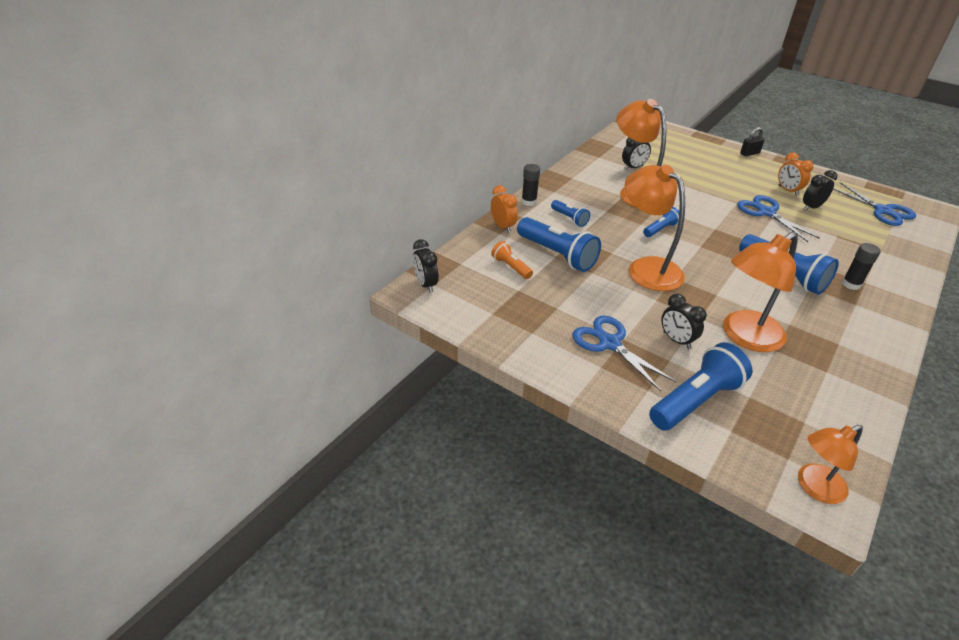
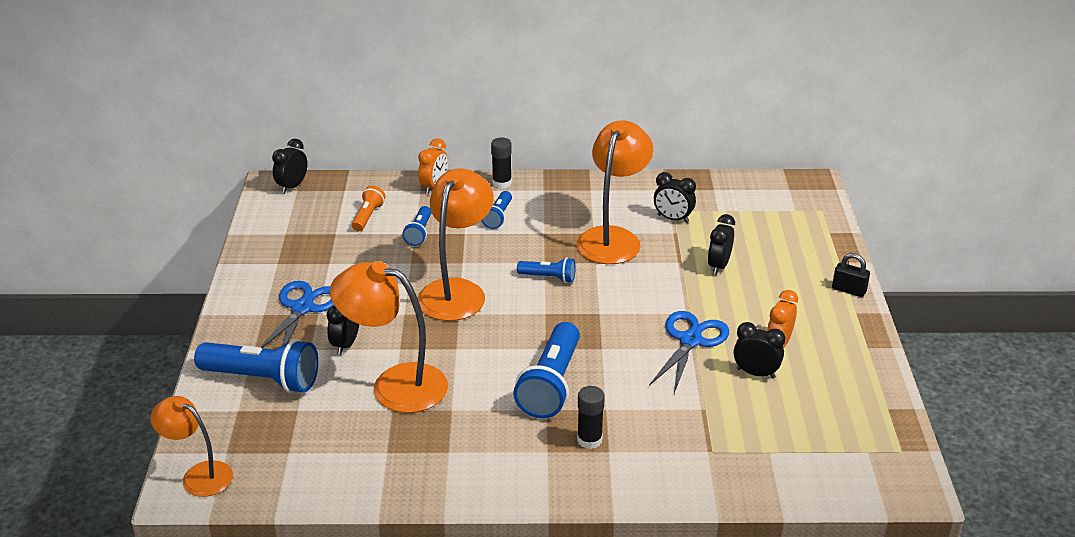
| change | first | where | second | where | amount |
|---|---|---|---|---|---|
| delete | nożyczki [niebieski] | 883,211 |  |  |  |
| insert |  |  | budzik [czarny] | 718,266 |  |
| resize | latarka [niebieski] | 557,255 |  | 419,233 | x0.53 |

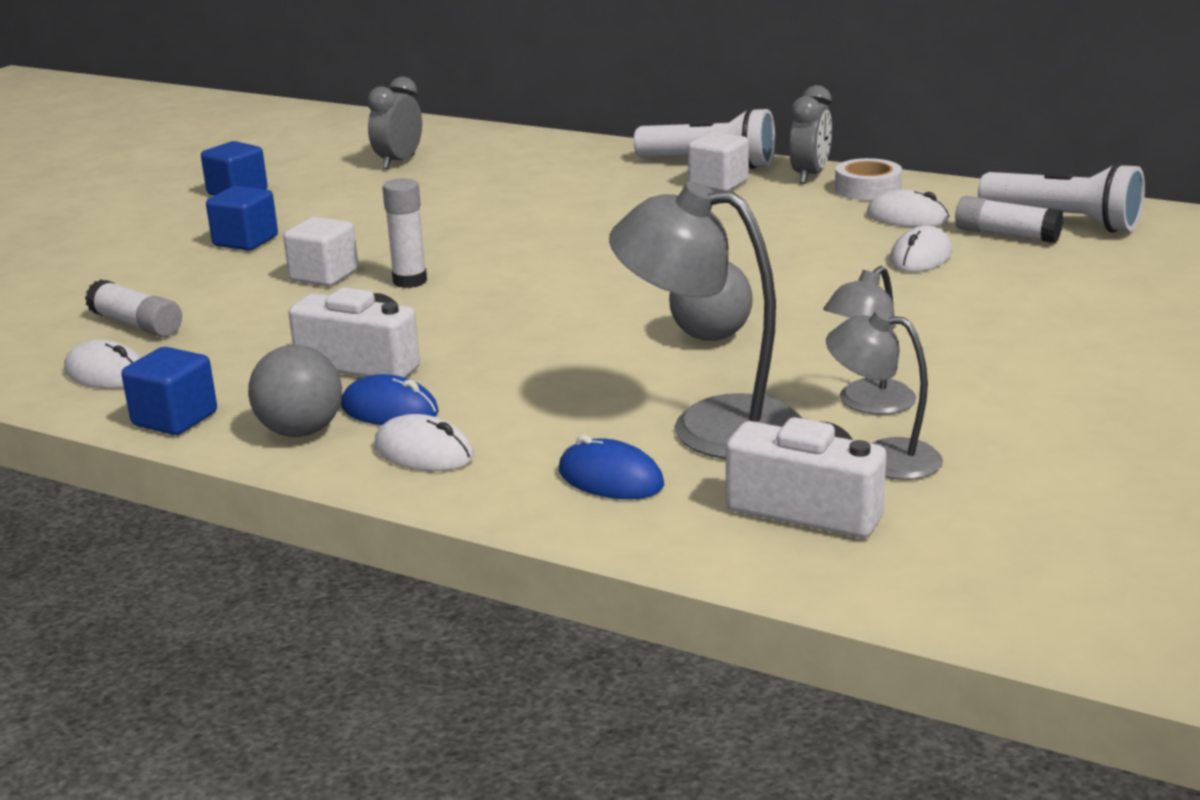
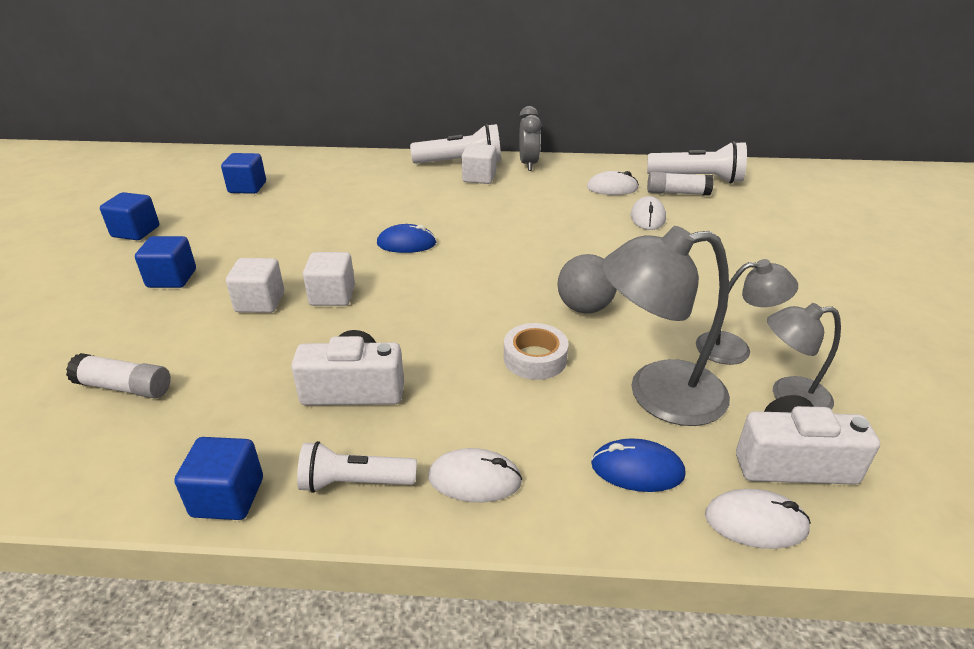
| change | first | where | second | where | amount |
|---|---|---|---|---|---|
| move | myszka [biały] | 106,373 |  | 755,522 |  |
| move | myszka [niebieski] | 389,410 |  | 406,243 |  |
| move | taśma klejąca [biały] | 867,189 |  | 535,358 |  |
| replace | piłka [szary] | 301,431 | latarka [biały] | 354,482 |  |
| replace | budzik [szary] | 399,162 | sześcian [niebieski] | 247,187 |  |
| replace | klej w sztyfcie [biały] | 410,281 | sześcian [biały] | 332,296 |  |
| rotate | lampka [szary] | 868,404 |  | 734,348 | 105 degrees counterclockwise |

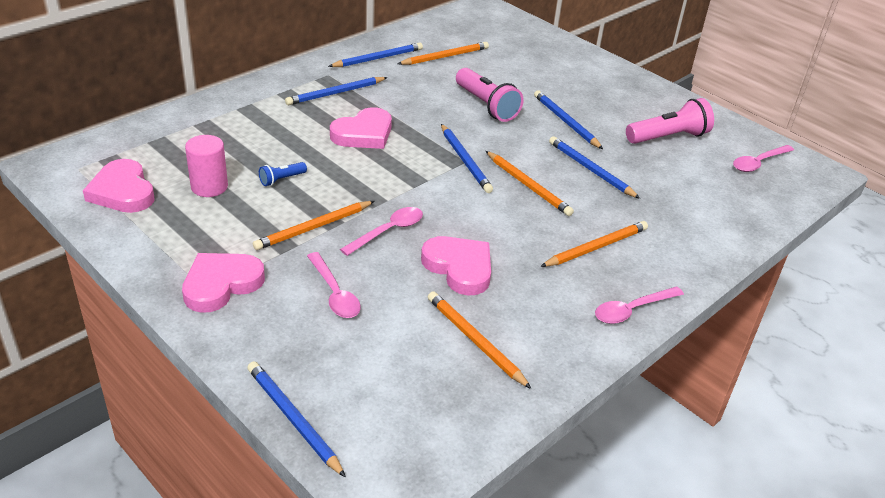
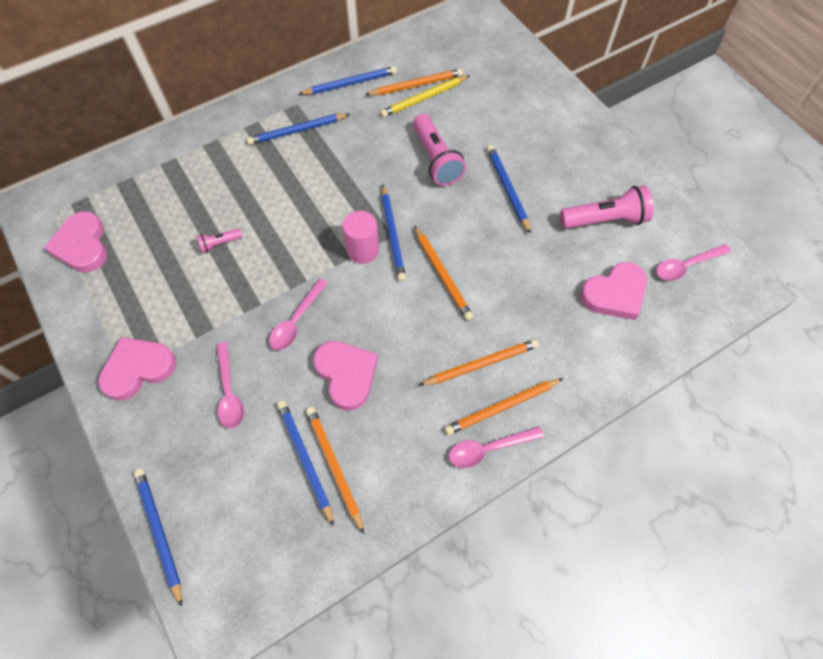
| change | first | where | second | where | amount |
|---|---|---|---|---|---|
| insert |  |  | ołówek [żółty] | 424,98 |  |
| move | walec [różowy] | 209,187 |  | 363,250 |  |
| move | ołówek [pomarańczowy] | 314,228 |  | 502,407 |  |
| move | serce [różowy] | 363,134 |  | 614,294 |  |
| move | ołówek [niebieski] | 590,170 |  | 305,460 |  |
| recolor | latarka [niebieski] | 282,179 | latarka [różowy] | 220,244 |  |
| rotate | łyżka [różowy] | 388,231 |  | 296,321 | 150 degrees clockwise |

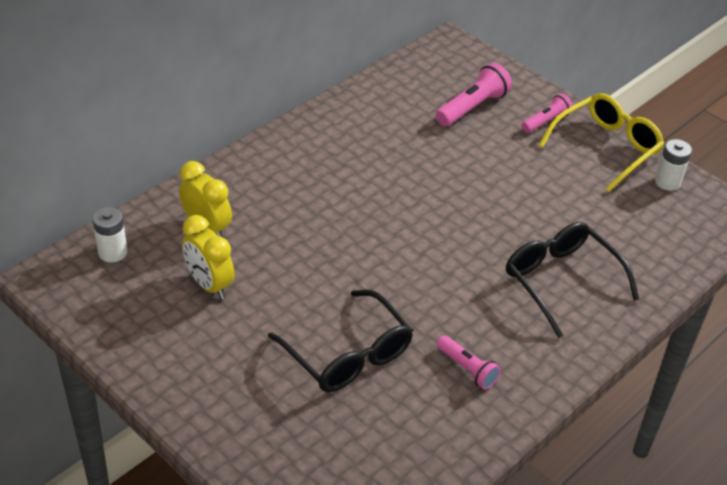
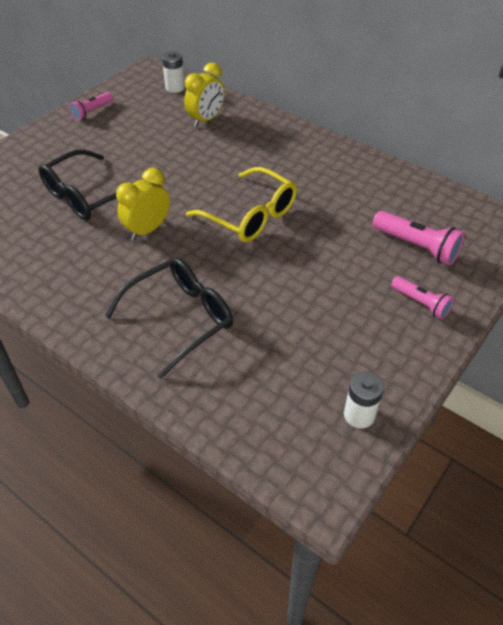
| change | first | where | second | where | amount |
|---|---|---|---|---|---|
| move | budzik [żółty] | 209,285 |  | 147,230 |  |
| move | latarka [różowy] | 467,369 |  | 92,111 |  |
| move | okulary [żółty] | 605,148 |  | 250,215 |  |

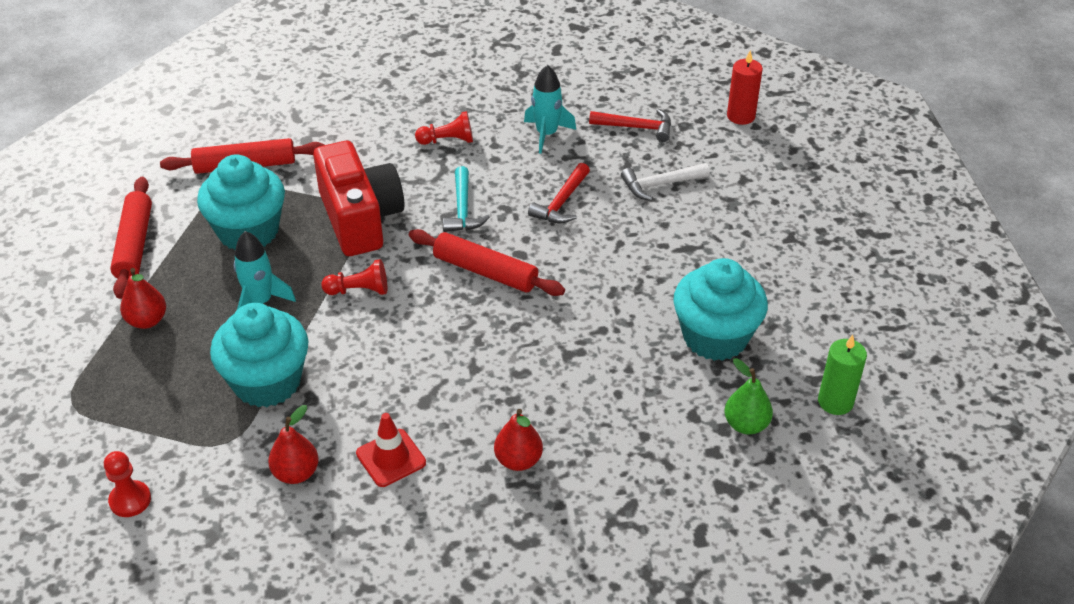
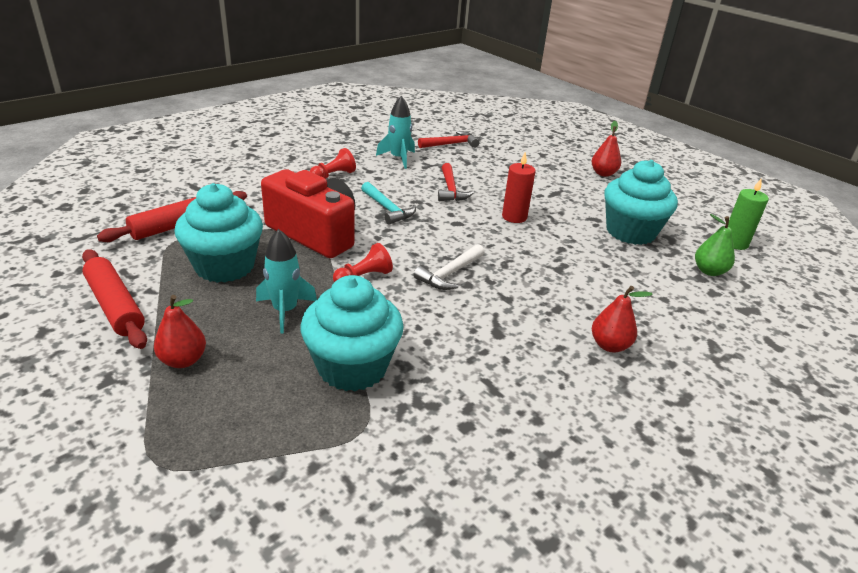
| change | first | where | second | where | amount |
|---|---|---|---|---|---|
| delete | pionek [czerwony] | 130,500 |  |  |  |
| delete | pachołek [czerwony] | 391,458 |  |  |  |
| delete | wałek do ciasta [czerwony] | 485,271 |  |  |  |
| move | gruszka [czerwony] | 296,473 |  | 603,173 |  |
| move | młotek [biały] | 660,184 |  | 450,274 |  |
| move | świeca [czerwony] | 741,116 |  | 514,217 |  |

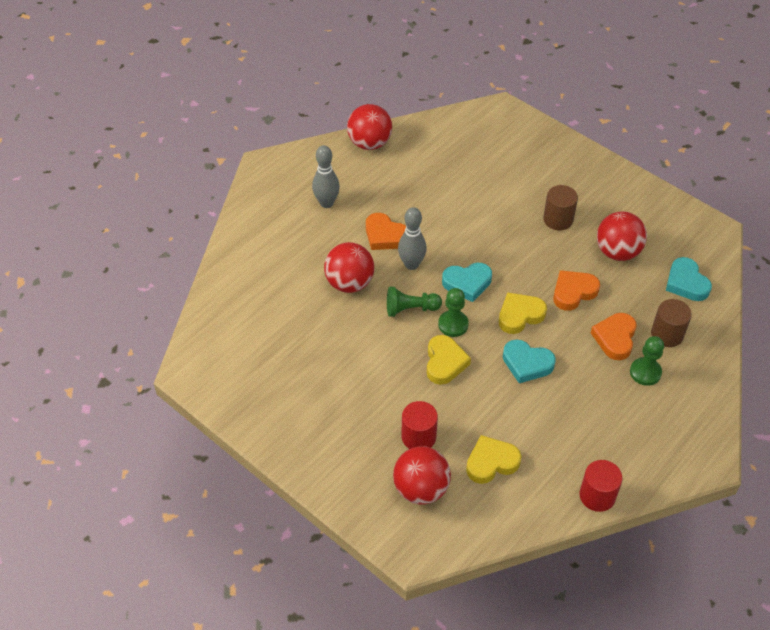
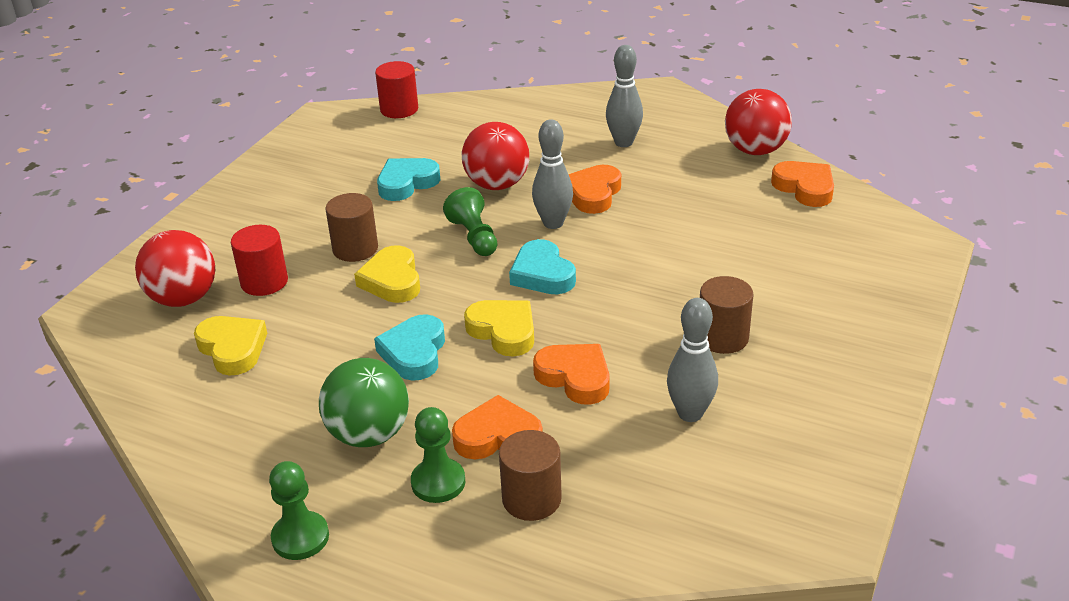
| change | first | where | second | where | amount |
|---|---|---|---|---|---|
| insert |  |  | piłka [zielony] | 369,434 |  |
| insert |  |  | walec [brązowy] | 355,249 |  |
| insert |  |  | serce [pomarańczowy] | 805,188 |  |
| move | pionek [zielony] | 453,324 |  | 300,537 |  |
| move | walec [czerwony] | 597,495 |  | 399,109 |  |
| move | serce [turkusowy] | 686,283 |  | 407,183 |  |
| replace | piłka [czerwony] | 617,252 | kręgiel [szary] | 690,413 |  |
| rotate | serce [żółty] | 445,362 |  | 392,280 | 90 degrees clockwise |

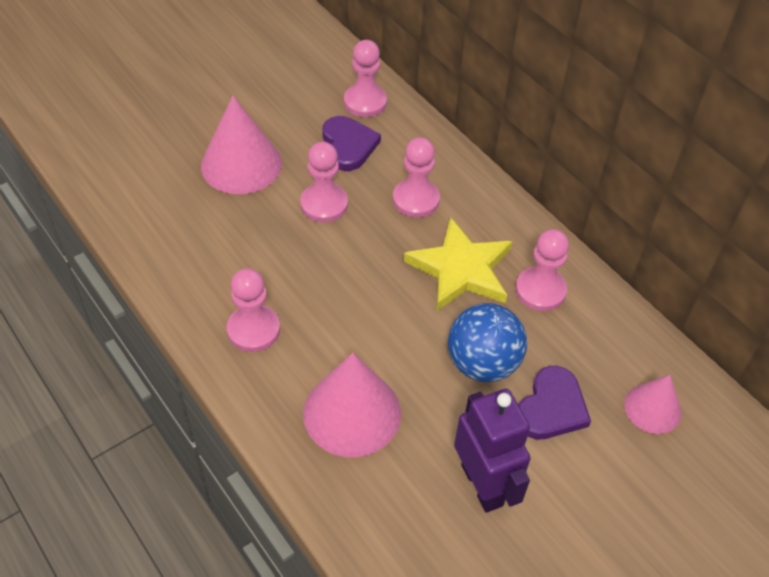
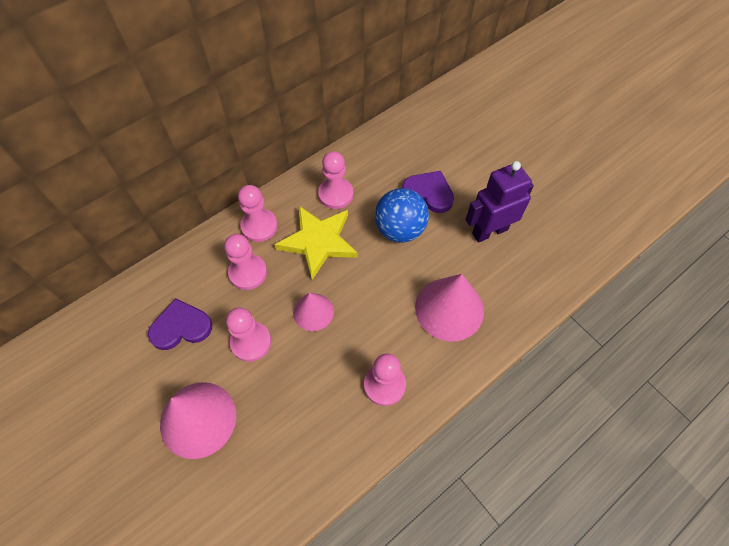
| change | first | where | second | where | amount |
|---|---|---|---|---|---|
| move | pionek [różowy] | 365,102 |  | 259,226 |  |
| move | stożek [różowy] | 652,408 |  | 313,312 |  |

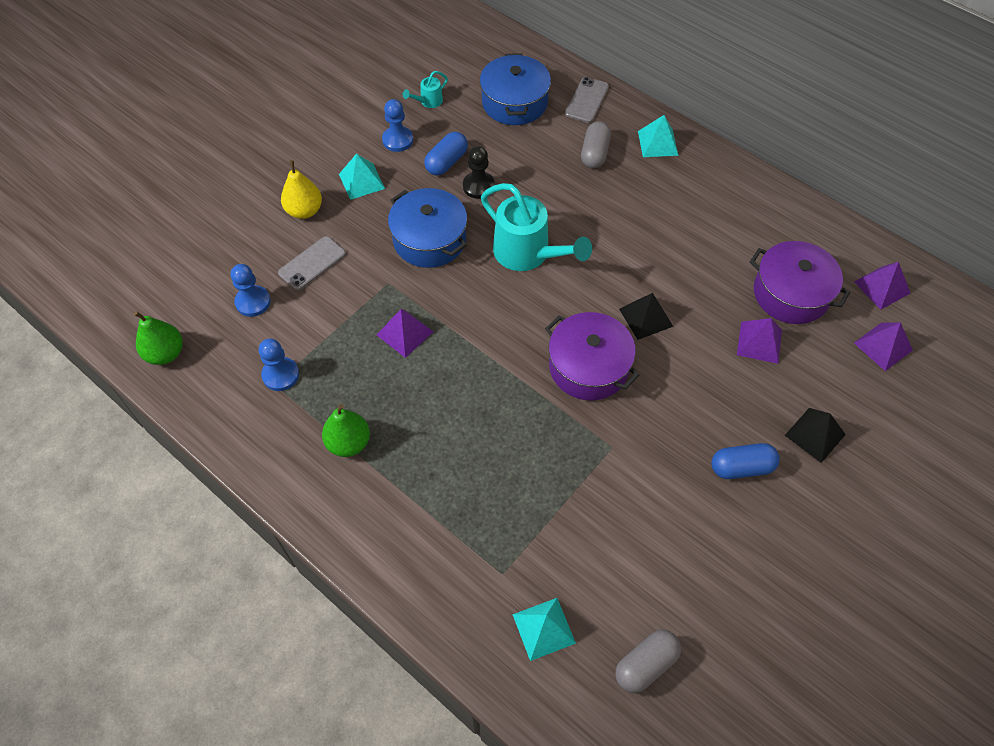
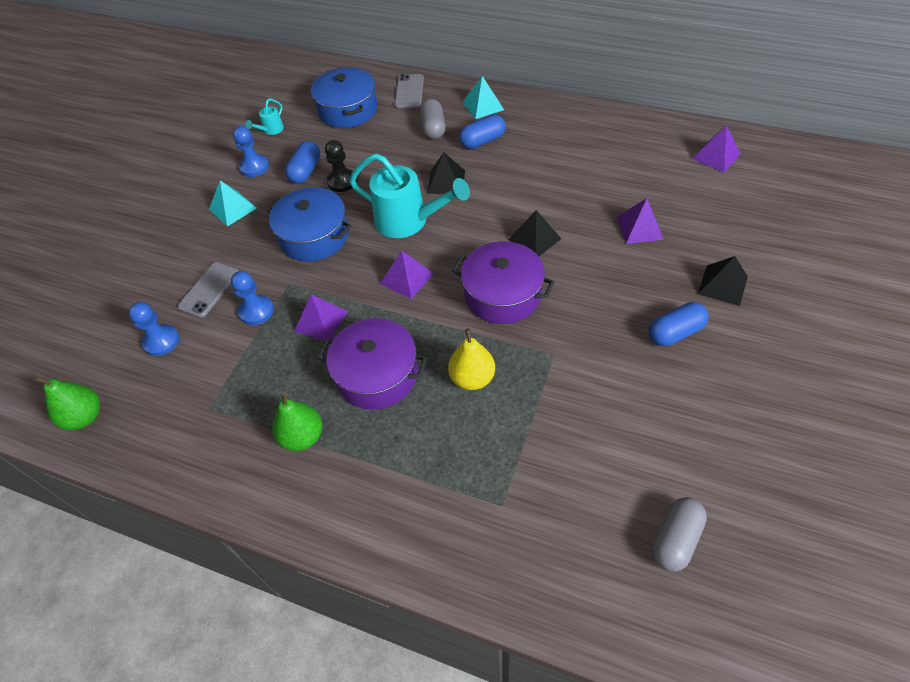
| change | first | where | second | where | amount |
|---|---|---|---|---|---|
| delete | piramida [turkusowy] | 543,628 |  |  |  |
| insert |  |  | piramida [czarny] | 446,181 |  |
| insert |  |  | kapsułka [niebieski] | 482,141 |  |
| move | pionek [niebieski] | 280,375 |  | 256,311 |  |
| move | gruszka [żółty] | 304,211 |  | 472,378 |  |
| move | garnek [fioletowy] | 791,293 |  | 377,374 |  |
| move | piramida [fioletowy] | 883,346 |  | 406,278 |  |

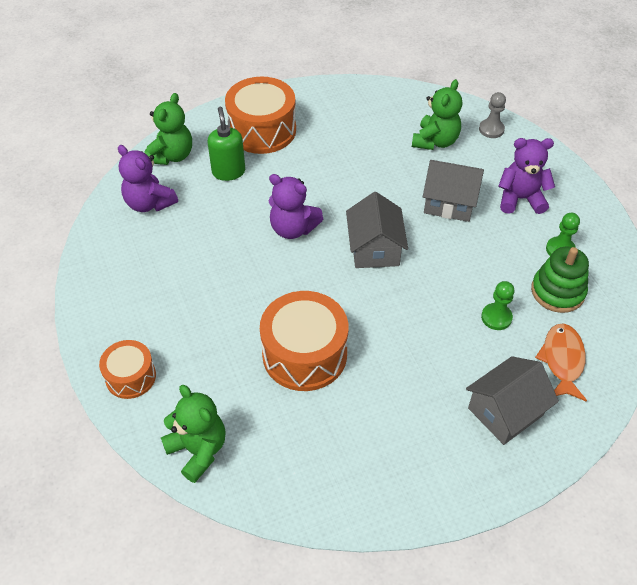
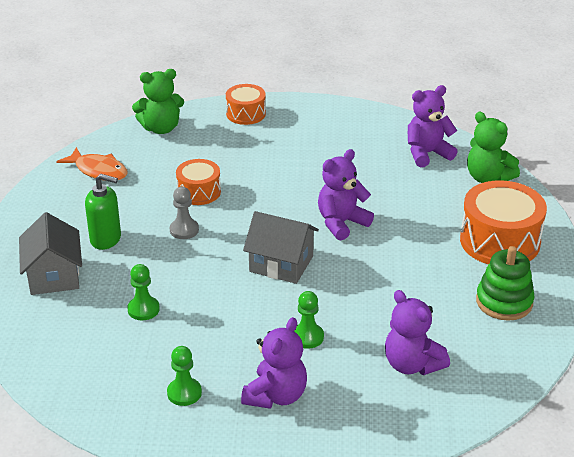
| change | first | where | second | where | amount |
|---|---|---|---|---|---|
| move | dozownik mydła [zielony] | 228,172 |  | 106,239 |  |
| move | pionek [szary] | 491,129 |  | 184,230 |  |
| move | zabawka nakładanka [zielony] | 557,291 |  | 504,302 |  |
| move | ryba [pomarańczowy] | 562,360 |  | 98,171 |  |
| replace | domek [szary] | 449,202 | pionek [zielony] | 307,337 |  |
| recolor | miś [zielony] | 435,141 | miś [fioletowy] | 412,364 |  |
| resize | bęben [pomarańczowy] | 304,354 |  | 199,192 | x0.58 |

